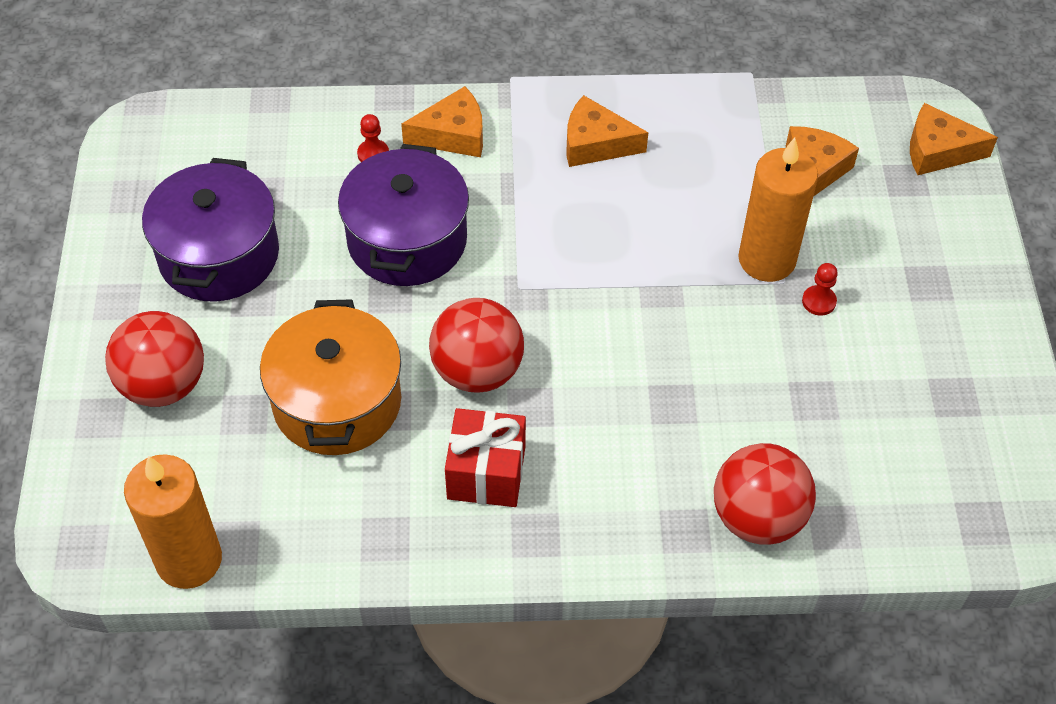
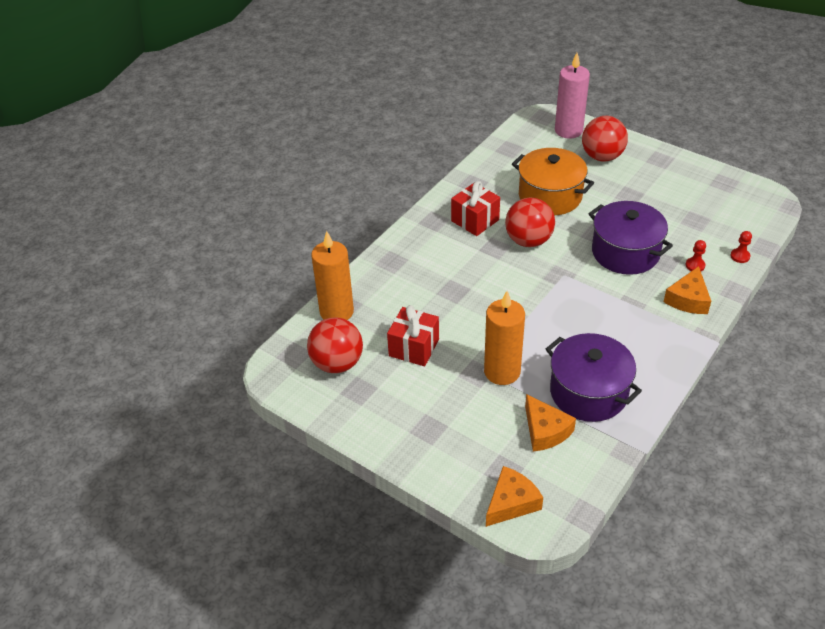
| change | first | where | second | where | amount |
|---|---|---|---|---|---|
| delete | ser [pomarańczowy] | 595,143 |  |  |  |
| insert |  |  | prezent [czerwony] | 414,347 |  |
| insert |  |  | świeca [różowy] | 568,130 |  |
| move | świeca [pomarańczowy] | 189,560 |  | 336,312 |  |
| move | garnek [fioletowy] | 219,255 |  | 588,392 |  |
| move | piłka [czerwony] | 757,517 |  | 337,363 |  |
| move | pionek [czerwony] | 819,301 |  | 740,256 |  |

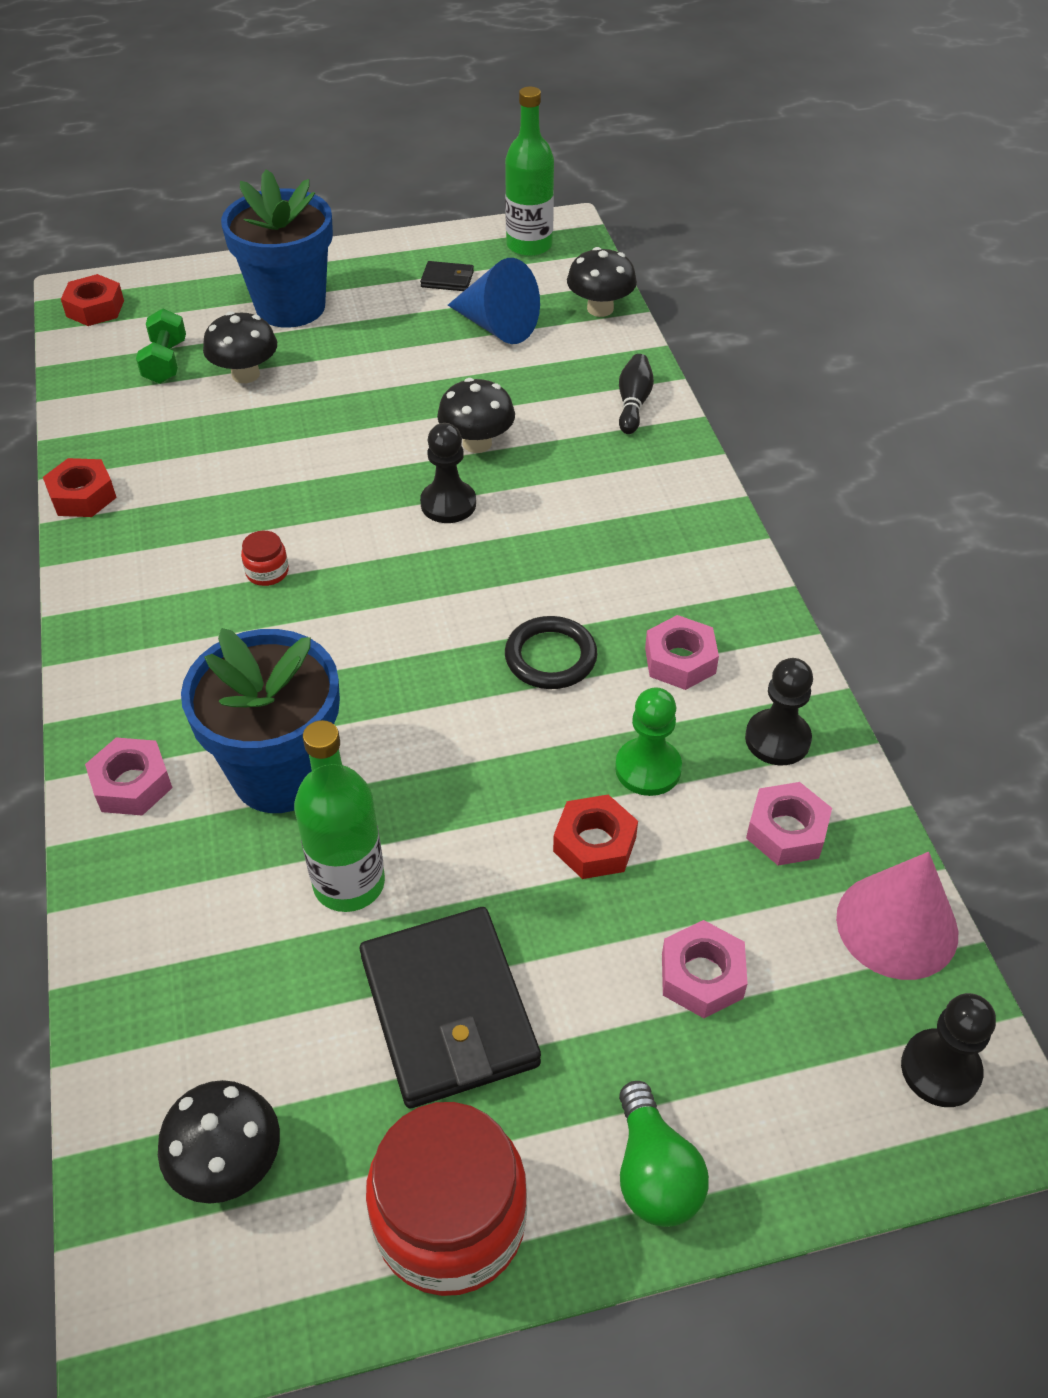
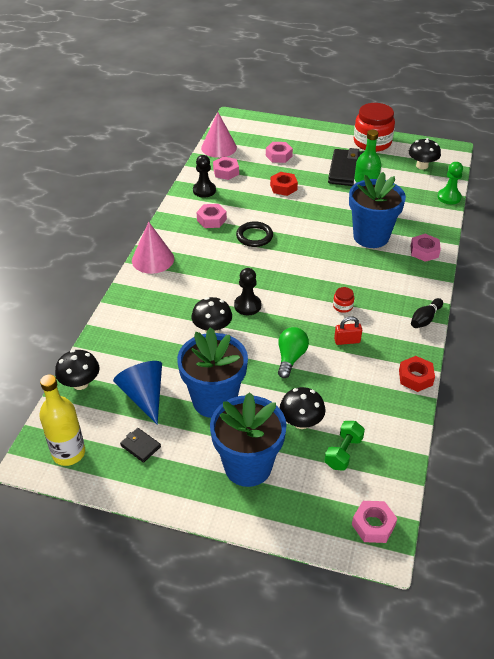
| change | first | where | second | where | amount |
|---|---|---|---|---|---|
| delete | pionek [czarny] | 940,1069 |  |  |  |
| insert |  |  | stożek [różowy] | 153,259 |  |
| insert |  |  | doniczka [niebieski] | 214,400 |  |
| insert |  |  | kłódka [czerwony] | 347,341 |  |
| move | pionek [zielony] | 648,768 |  | 449,197 |  |
| move | kręgiel [czarny] | 633,403 |  | 425,319 |  |
| move | żarówka [zielony] | 654,1173 |  | 290,358 |  |
| recolor | nakrętka [czerwony] | 95,308 | nakrętka [różowy] | 373,525 |  |
| recolor | butelka [zielony] | 529,245 | butelka [żółty] | 68,453 |  |

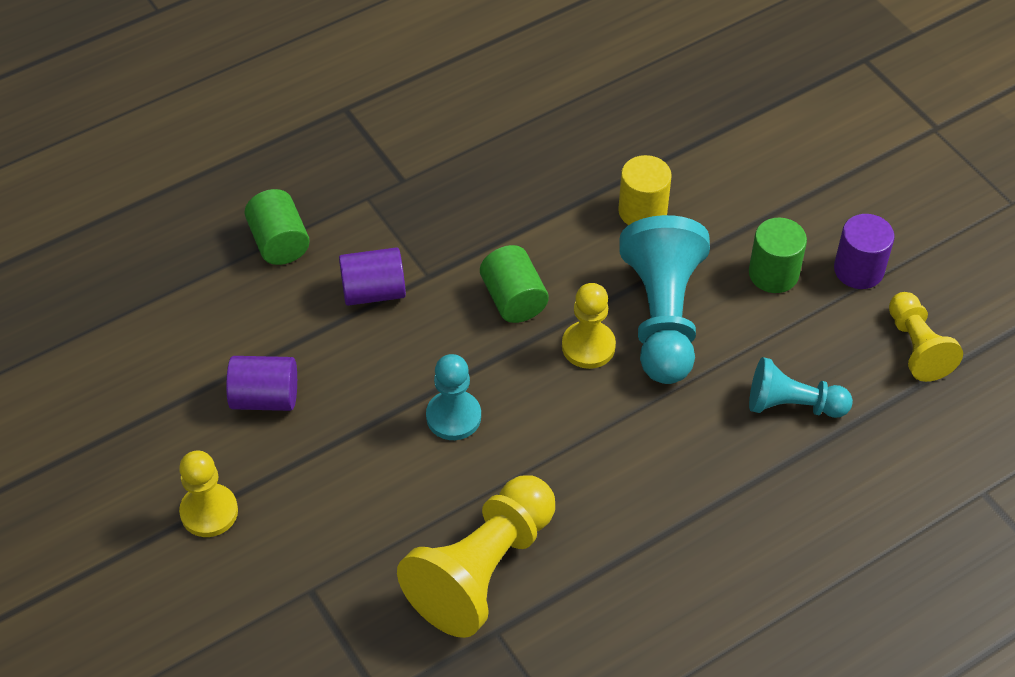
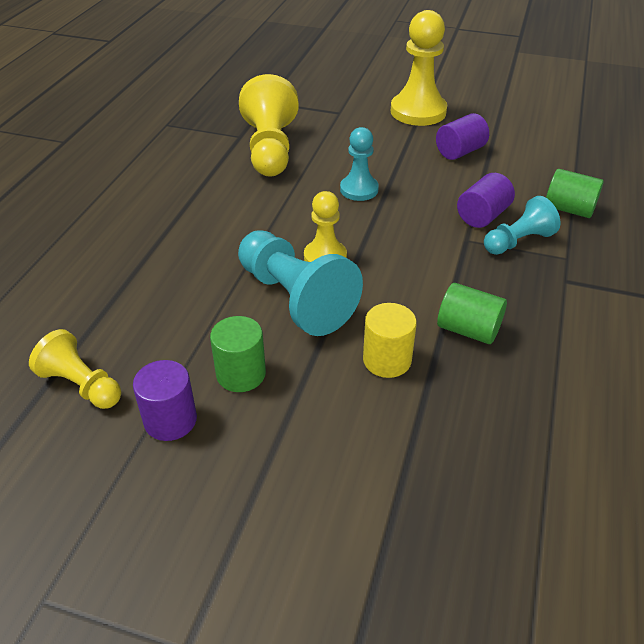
| change | first | where | second | where | amount |
|---|---|---|---|---|---|
| move | walec [zielony] | 513,299 |  | 468,330 |  |
| move | pionek [turkusowy] | 792,405 |  | 518,241 |  |
| resize | pionek [żółty] | 209,512 |  | 418,111 | x1.70 |

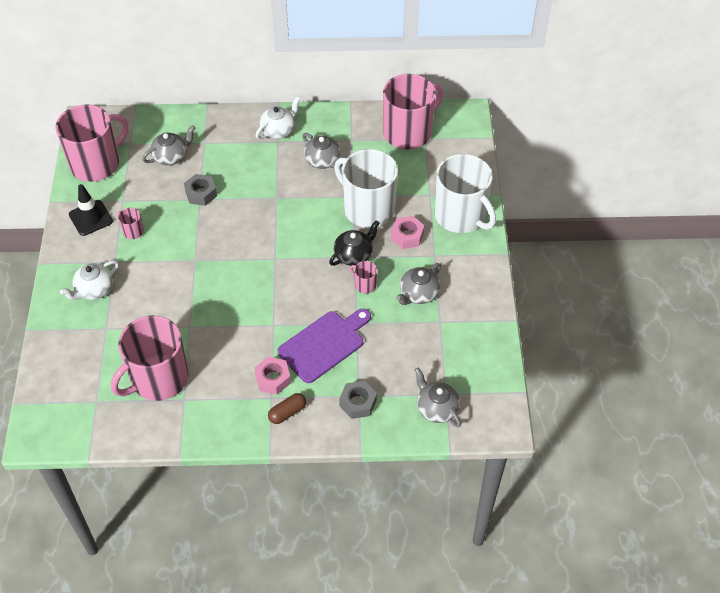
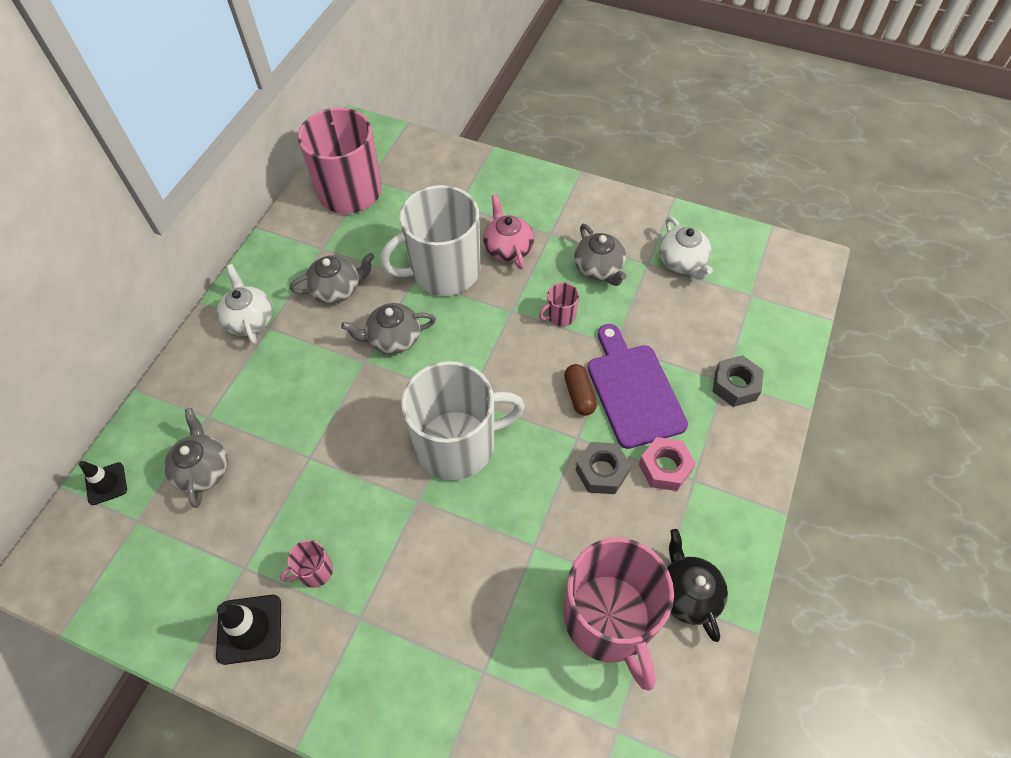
| change | first | where | second | where | amount |
|---|---|---|---|---|---|
| delete | kubek [różowy] | 96,163 |  |  |  |
| insert |  |  | pachołek [czarny] | 106,483 |  |
| move | imbryk [biały] | 94,289 |  | 682,262 |  |
| move | nakrętka [szary] | 201,193 |  | 601,472 |  |
| move | kapsułka [brązowy] | 287,412 |  | 579,395 |  |
| move | imbryk [czarny] | 354,255 |  | 688,593 |  |
| move | imbryk [szary] | 436,408 |  | 393,338 |  |
| move | kubek [biały] | 461,216 |  | 457,444 |  |
| replace | nakrętka [różowy] | 407,236 | imbryk [różowy] | 508,248 |  |

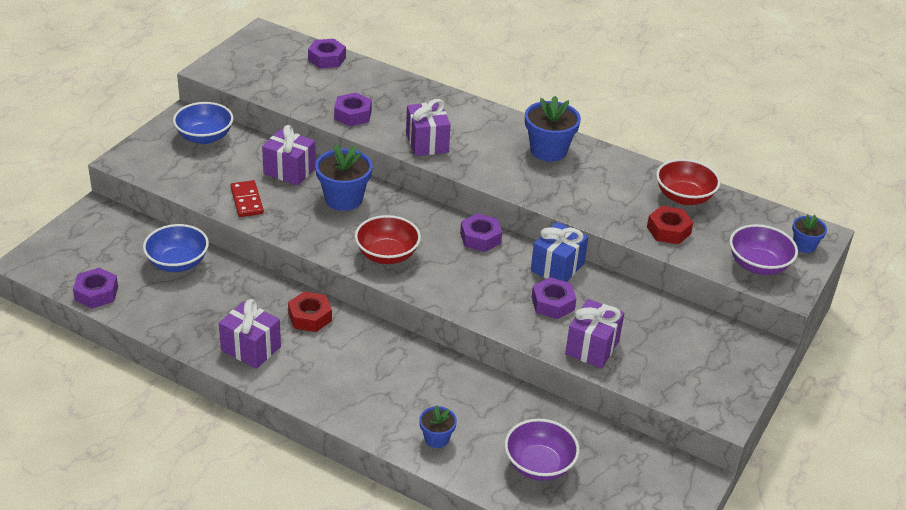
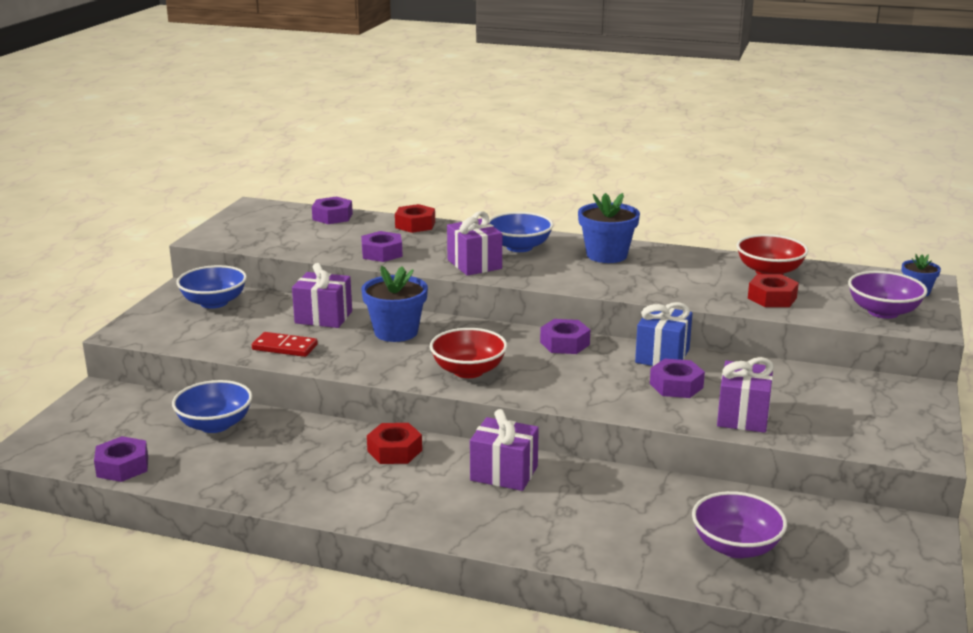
| change | first | where | second | where | amount |
|---|---|---|---|---|---|
| delete | doniczka [niebieski] | 436,438 |  |  |  |
| insert |  |  | nakrętka [czerwony] | 415,225 |  |
| insert |  |  | miska [niebieski] | 519,247 |  |
| move | prezent [fioletowy] | 251,348 |  | 504,473 |  |
| rotate | kostka domina [czerwony] | 246,201 |  | 284,347 | 45 degrees counterclockwise |

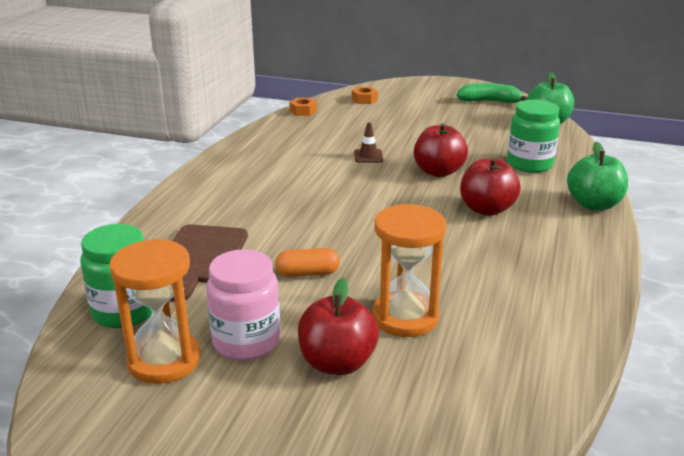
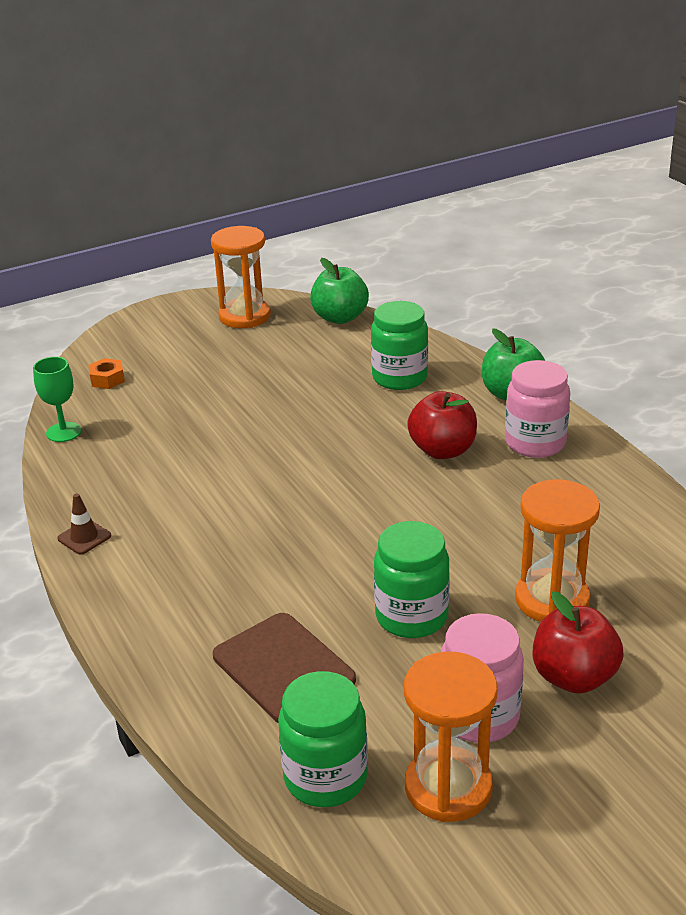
| change | first | where | second | where | amount |
|---|---|---|---|---|---|
| delete | jabłko [czerwony] | 438,172 |  |  |  |
| insert |  |  | słoik [różowy] | 535,443 |  |
| move | pachołek [brązowy] | 368,156 |  | 84,537 |  |
| replace | kapsułka [pomarańczowy] | 308,273 | słoik [zielony] | 411,616 |  |
| replace | nakrętka [pomarańczowy] | 303,111 | kielich [zielony] | 63,432 |  |
| replace | banan [zielony] | 489,101 | klepsydra [pomarańczowy] | 244,316 |  |

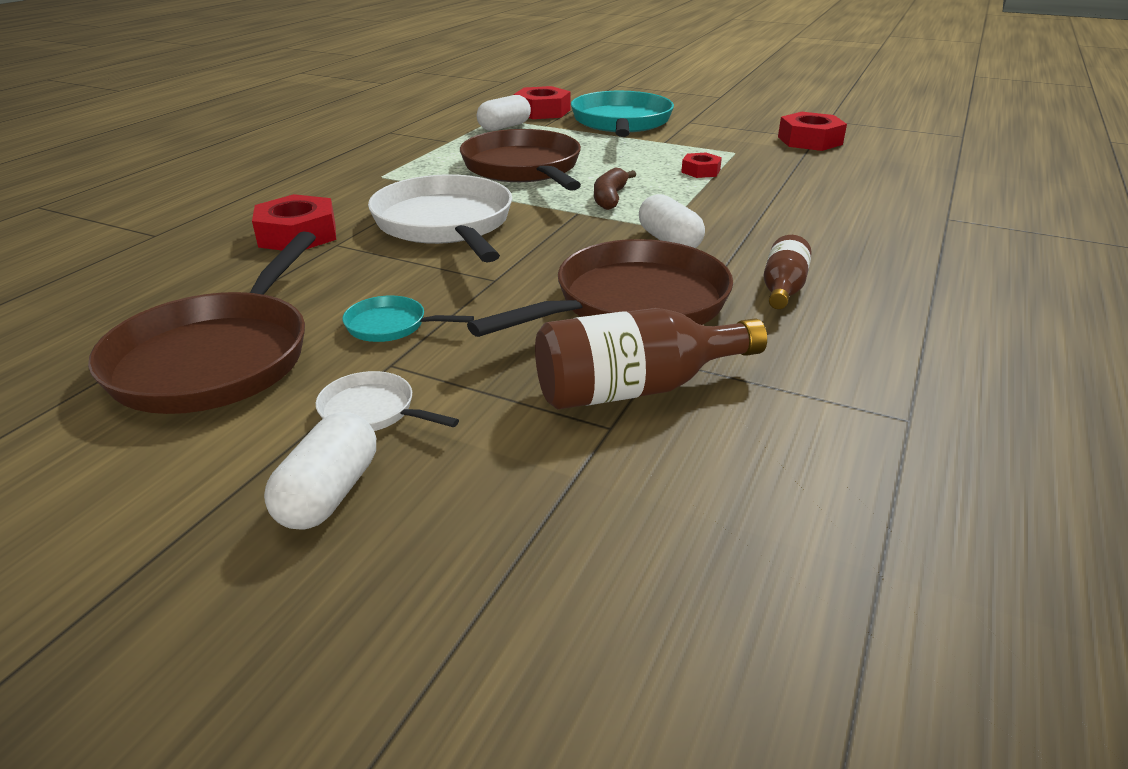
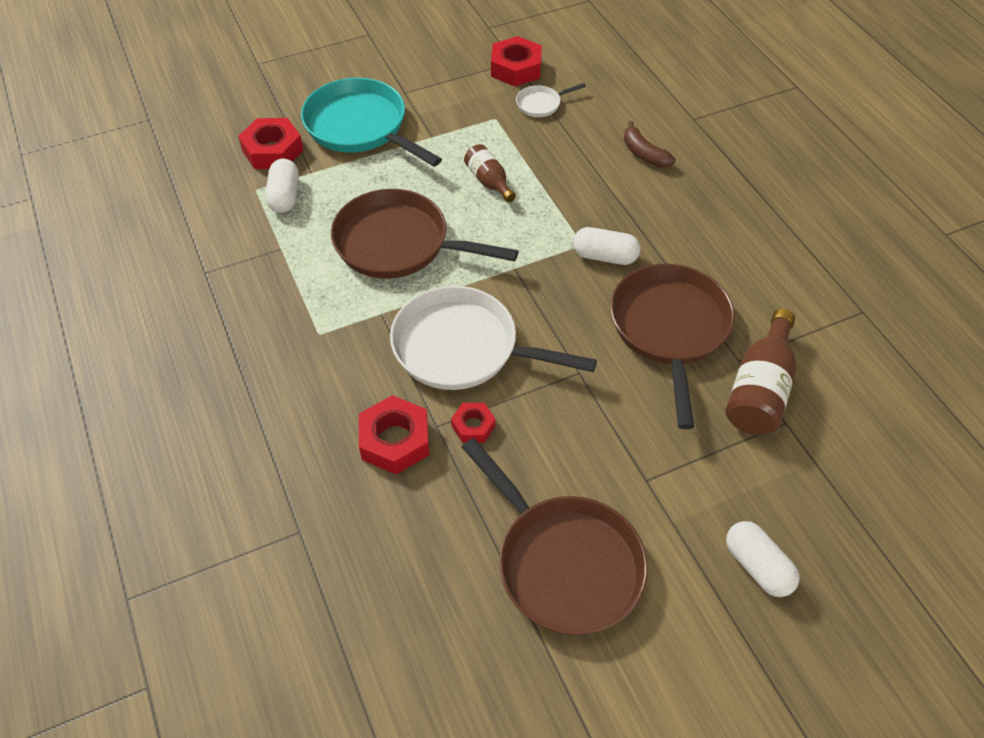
| change | first | where | second | where | amount |
|---|---|---|---|---|---|
| delete | patelnia [turkusowy] | 391,326 |  |  |  |
| move | patelnia [biały] | 372,411 |  | 541,104 |  |
| move | banan [brązowy] | 610,198 |  | 644,154 |  |
| move | nakrętka [czerwony] | 700,171 |  | 473,426 |  |
| move | butelka [brązowy] | 782,289 |  | 489,181 |  |

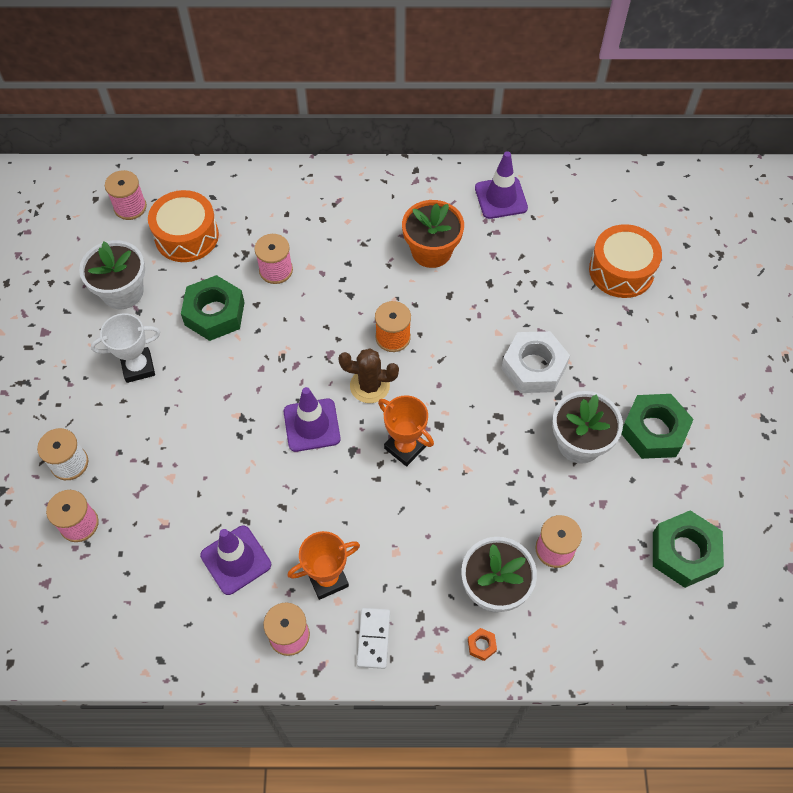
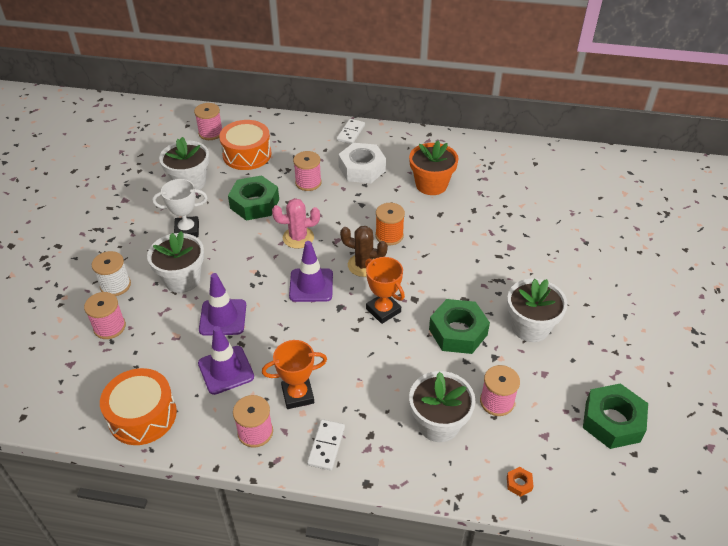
| change | first | where | second | where | amount |
|---|---|---|---|---|---|
| insert |  |  | doniczka [biały] | 182,279 |  |
| insert |  |  | kaktus [różowy] | 298,237 |  |
| insert |  |  | kostka domina [biały] | 350,133 |  |
| move | nakrętka [pomarańczowy] | 481,645 |  | 519,483 |  |
| move | pachołek [fioletowy] | 501,198 |  | 223,317 |  |
| move | nakrętka [biały] | 533,367 |  | 362,169 |  |
| move | bęben [pomarańczowy] | 621,270 |  | 142,415 |  |
| move | nakrętka [zielony] | 653,431 |  | 458,332 |  |

